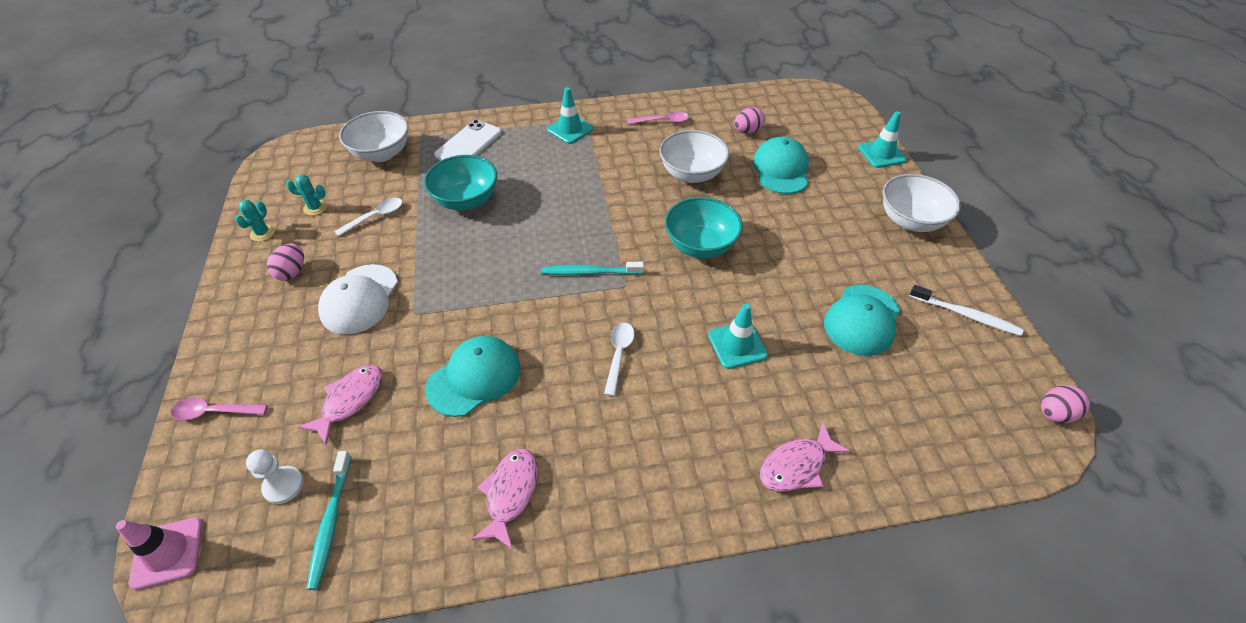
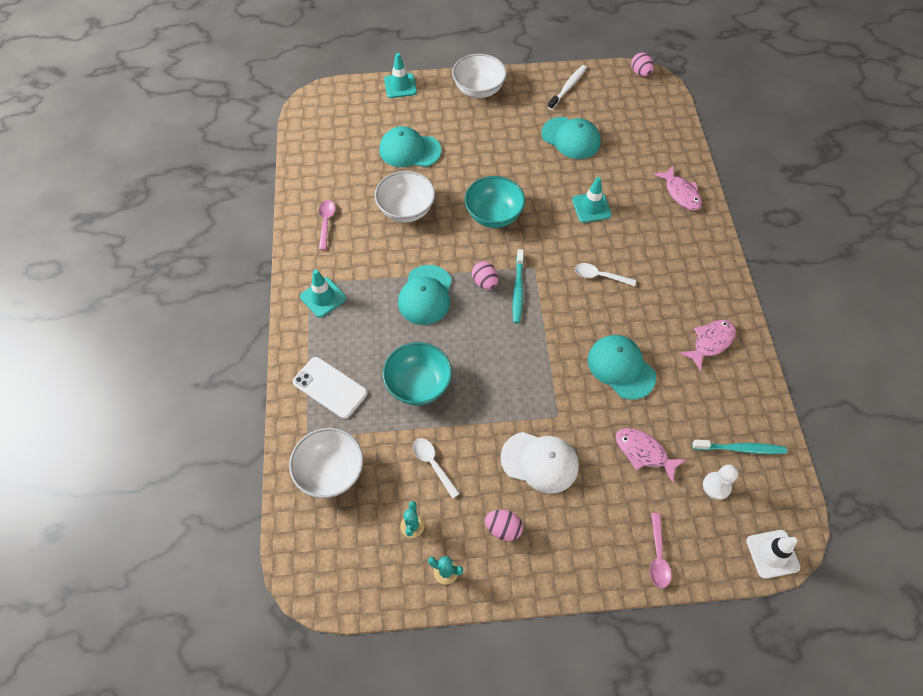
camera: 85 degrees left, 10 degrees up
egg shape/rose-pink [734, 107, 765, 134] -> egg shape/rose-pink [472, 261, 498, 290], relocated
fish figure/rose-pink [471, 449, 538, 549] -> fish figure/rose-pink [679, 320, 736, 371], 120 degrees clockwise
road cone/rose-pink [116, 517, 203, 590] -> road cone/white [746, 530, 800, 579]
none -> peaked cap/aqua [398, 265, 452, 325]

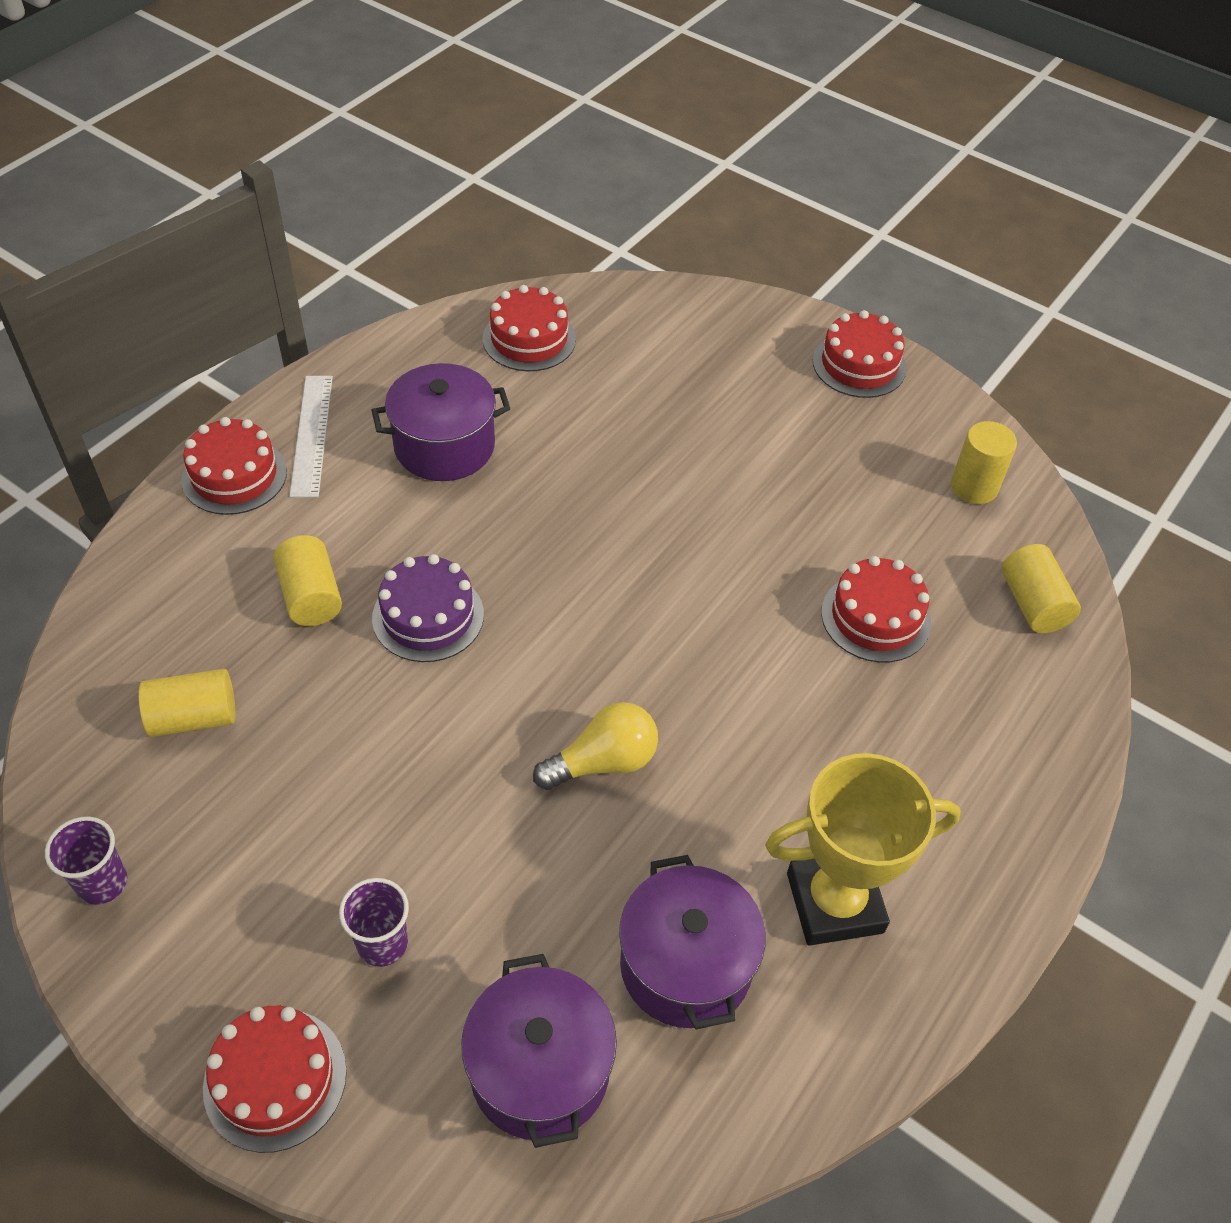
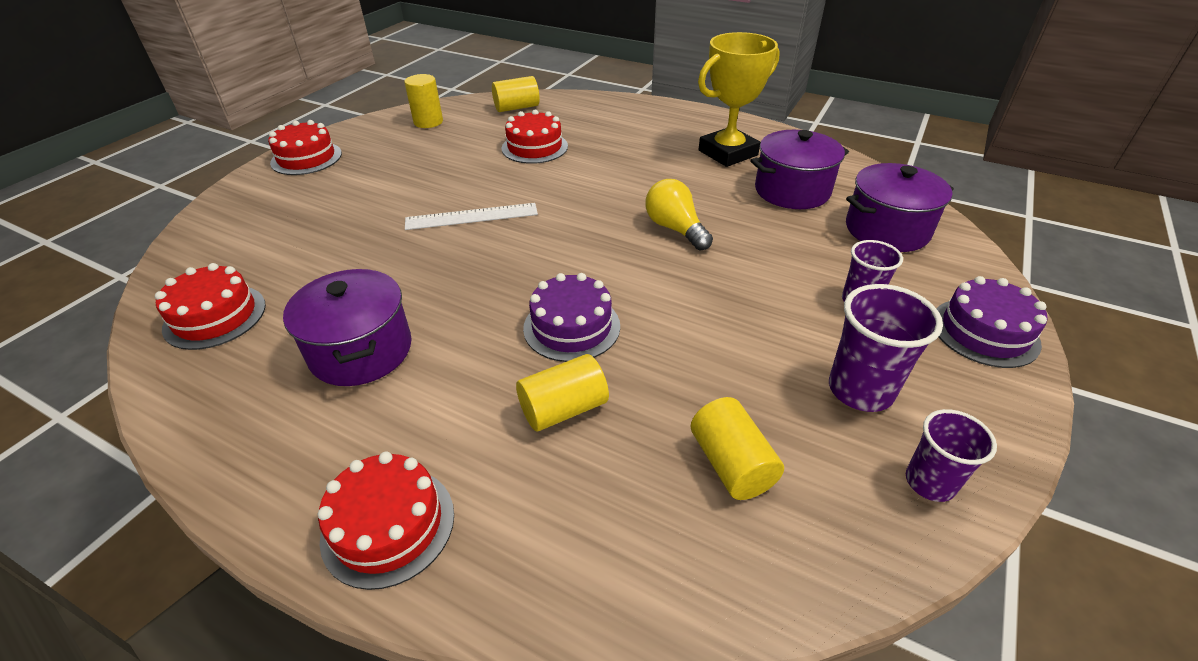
camera: 95 degrees left, 10 degrees down
ruler/white [289, 376, 333, 498] -> ruler/white [405, 203, 538, 230], relocated
award cup/golden [765, 753, 961, 946] -> award cup/golden [698, 32, 780, 167], 75 degrees clockwise
cake/red [203, 1006, 347, 1153] -> cake/purple [936, 276, 1047, 368]
none -> beaker/purple [829, 284, 943, 412]

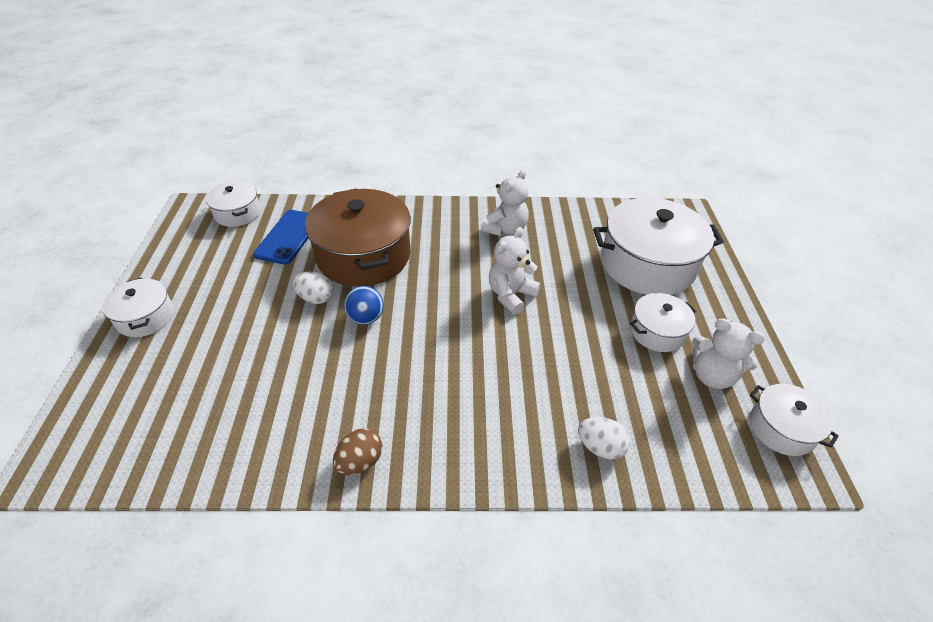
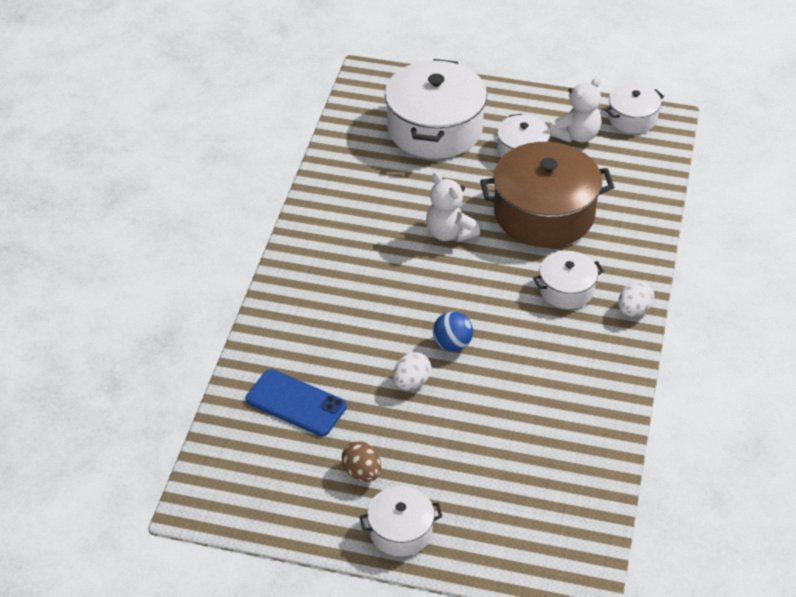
camera: 75 degrees left, 0 degrees up
teddy/white [481, 169, 529, 236] -> none
stockpot/white [206, 181, 261, 227] -> stockpot/white [533, 251, 604, 309], relocated
stockpot/brown [305, 188, 411, 287] -> stockpot/brown [480, 142, 614, 247], relocated
egg shape/white [578, 417, 630, 460] -> egg shape/white [618, 281, 654, 316], relocated
egg shape/brown [333, 428, 382, 475] -> egg shape/brown [342, 441, 381, 482], relocated

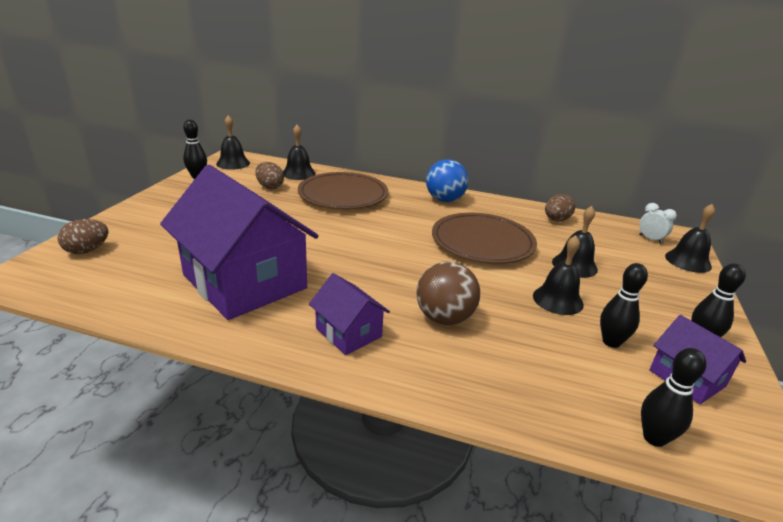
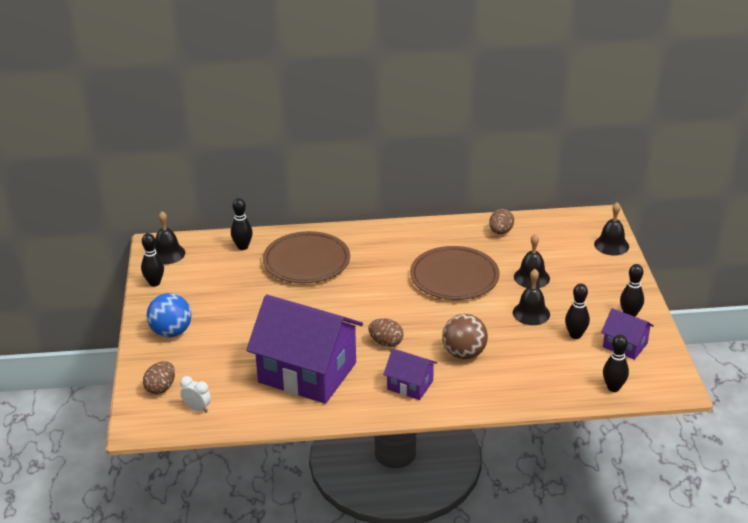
camera: 20 degrees left, 5 degrees up
school bell/black [283, 125, 316, 180] -> bowling pin/black [231, 198, 253, 250]
play ball/blue [426, 159, 469, 202] -> play ball/blue [147, 293, 191, 337], relocated
egg shape/brown [255, 162, 284, 189] -> egg shape/brown [368, 318, 403, 347], relocated
alarm clock/white [639, 203, 677, 244] -> alarm clock/white [180, 376, 211, 412], relocated

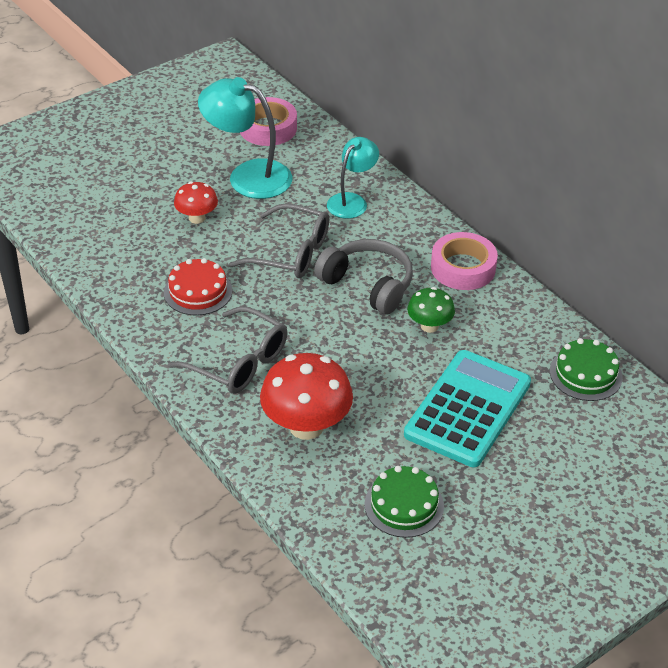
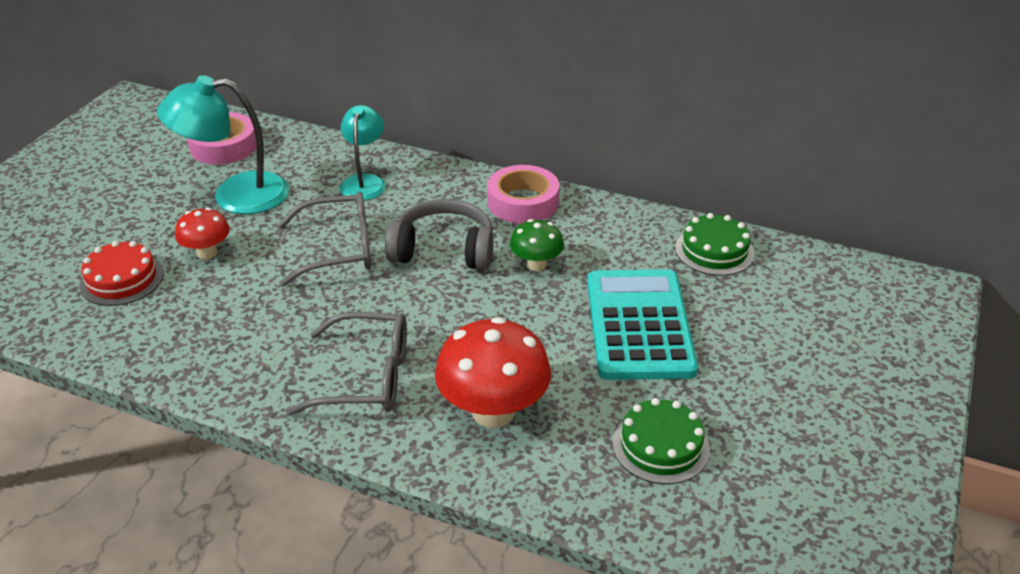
camera: 30 degrees left, 5 degrees down
cake/red [164, 258, 232, 316] -> cake/red [79, 241, 164, 306], relocated

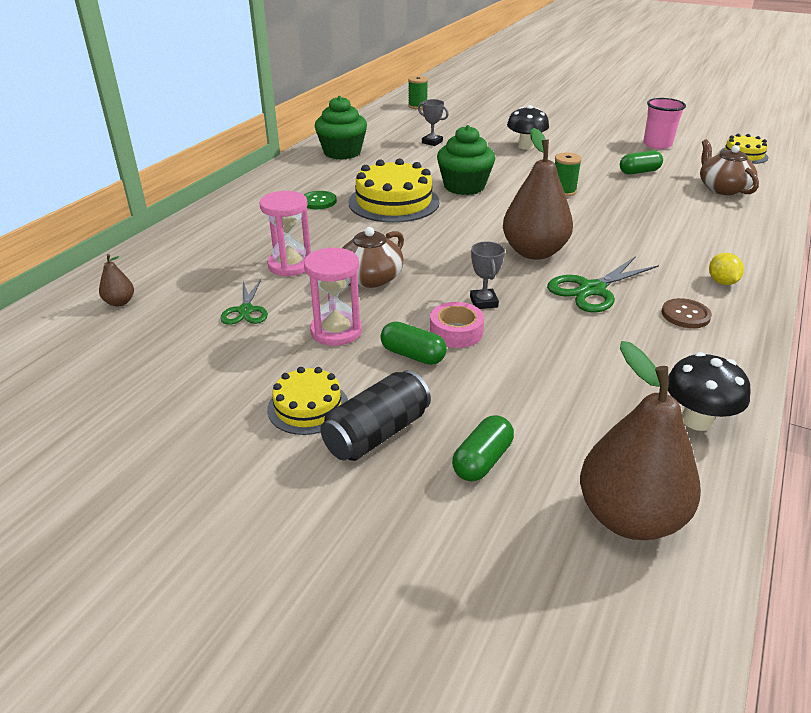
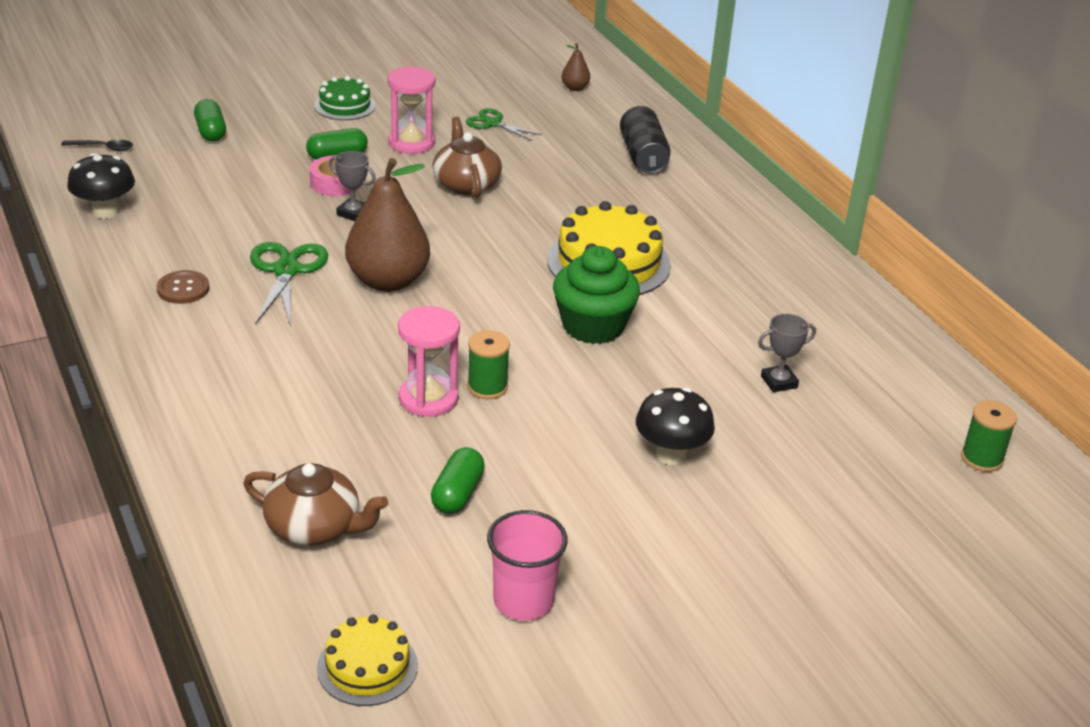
camera: 125 degrees right, 0 degrees up
cupcake/leaf-green [315, 96, 367, 160] -> none
sandglass/rose-pink [259, 191, 311, 276] -> sandglass/rose-pink [398, 306, 460, 417], relocated
button/leaf-green [304, 191, 337, 209] -> none
lemon/golden [709, 253, 744, 285] -> none
pear/brown [580, 341, 701, 540] -> teaspoon/black [61, 140, 133, 151]
cake/golden [267, 367, 348, 435] -> cake/leaf-green [314, 76, 376, 120]
can/black [320, 370, 431, 461] -> can/black [620, 106, 671, 174], relocated

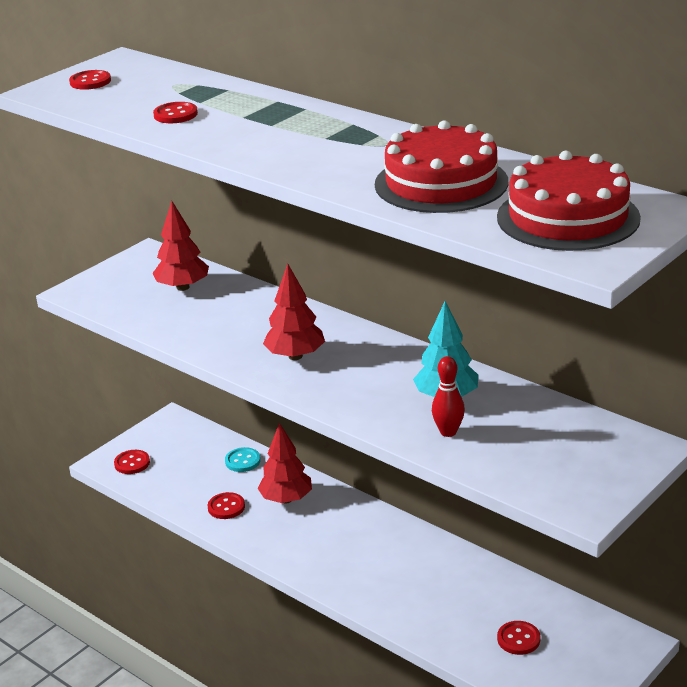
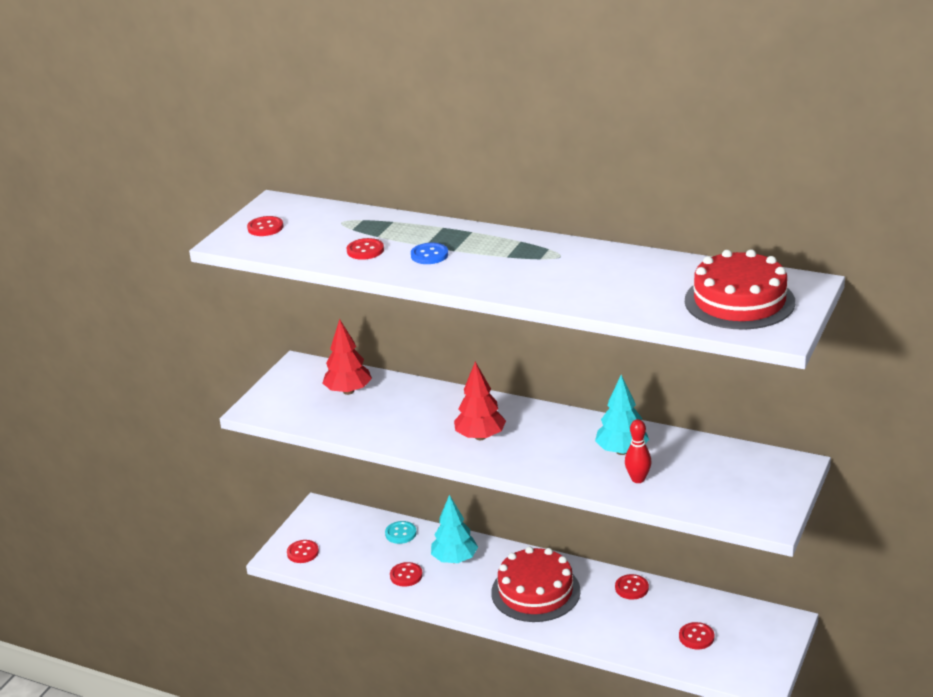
camera: 15 degrees left, 0 degrees up
cake/red [375, 120, 508, 213] -> cake/red [491, 547, 581, 622], relocated
tree/red [257, 423, 312, 503] -> tree/aqua [431, 495, 478, 563]
none -> button/blue [411, 243, 448, 264]
none -> button/red [615, 574, 649, 599]

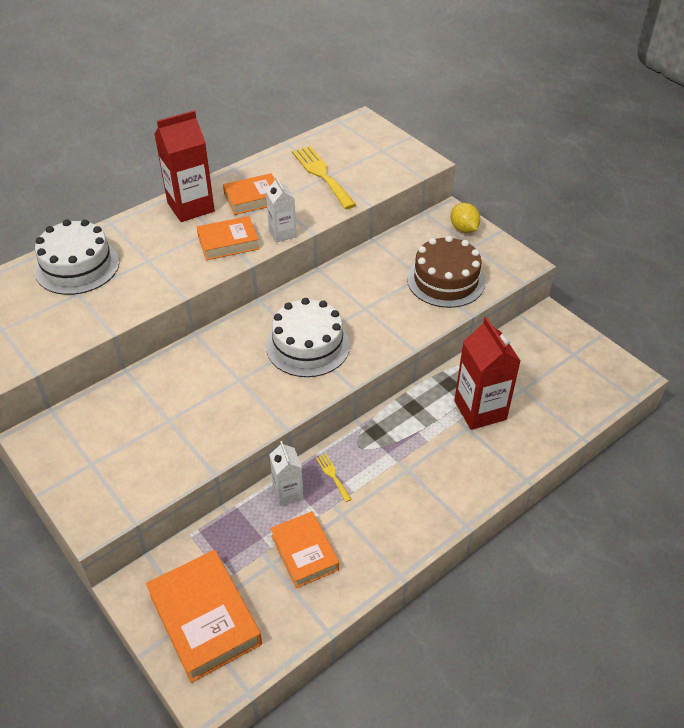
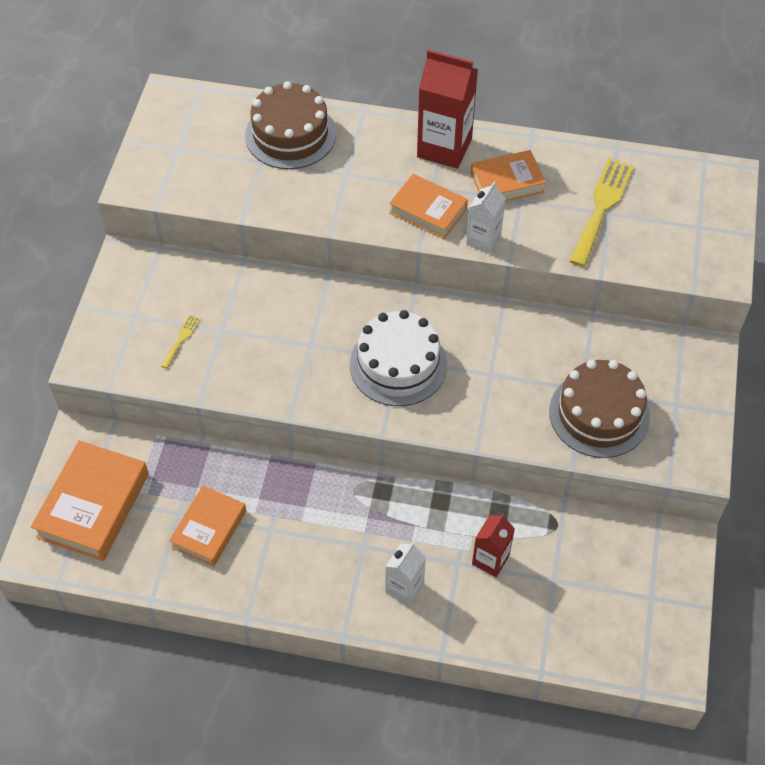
camera: 50 degrees right, 10 degrees up
hardback/bright orange [223, 173, 275, 215] -> hardback/bright orange [471, 150, 546, 202], 45 degrees counterclockwise
lemon/golden [450, 203, 480, 233] -> none
cake/white [35, 219, 119, 295] -> cake/brown [245, 81, 336, 169]
milk carton/red [454, 317, 521, 430] -> milk carton/red [472, 514, 515, 577], x0.58
milk carton/white [270, 441, 304, 506] -> milk carton/white [385, 542, 426, 606], relocated
table fork/golden [316, 454, 352, 502] -> table fork/golden [161, 315, 200, 368], relocated

